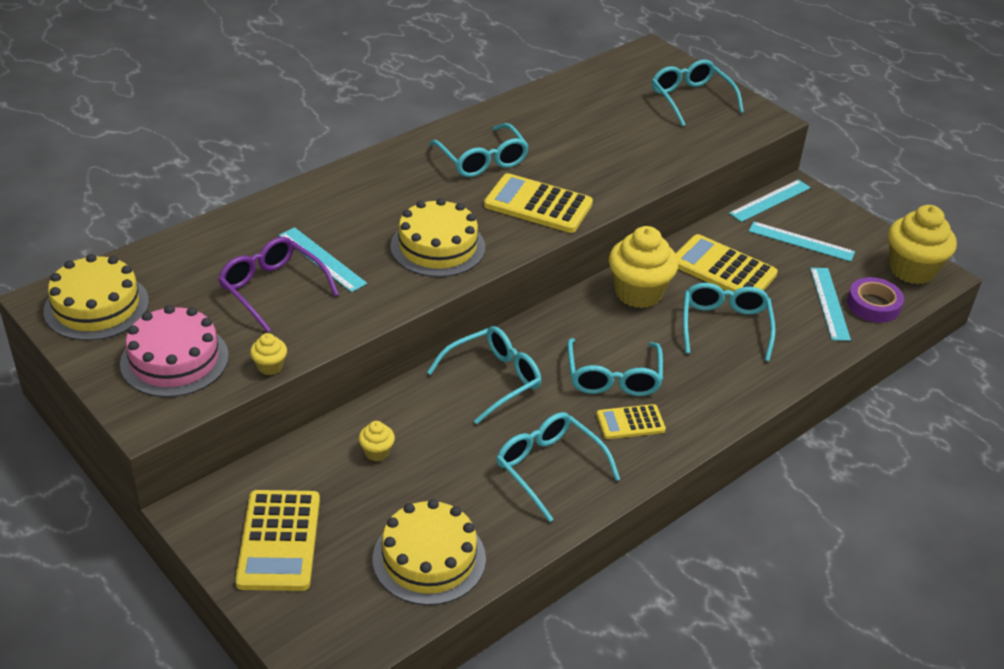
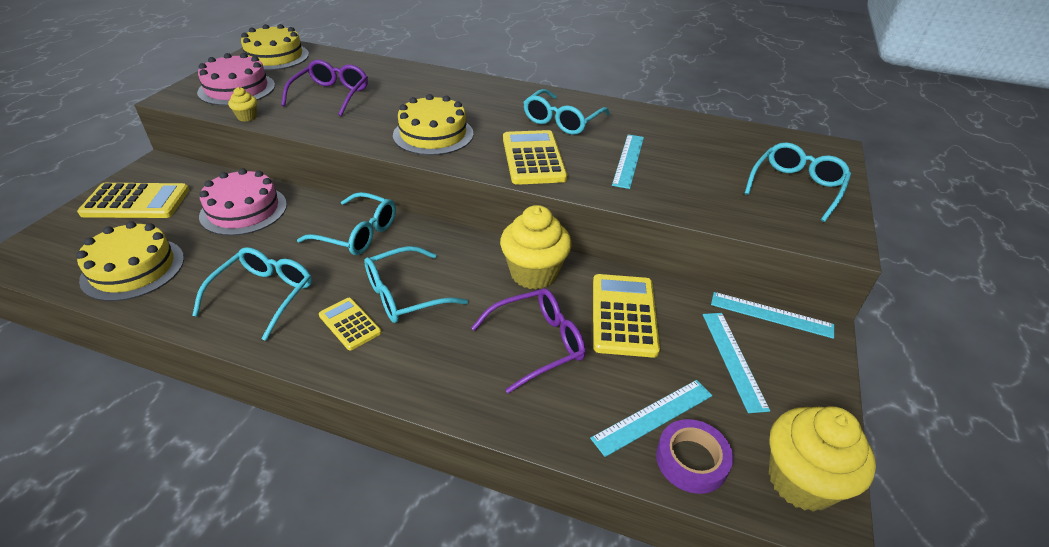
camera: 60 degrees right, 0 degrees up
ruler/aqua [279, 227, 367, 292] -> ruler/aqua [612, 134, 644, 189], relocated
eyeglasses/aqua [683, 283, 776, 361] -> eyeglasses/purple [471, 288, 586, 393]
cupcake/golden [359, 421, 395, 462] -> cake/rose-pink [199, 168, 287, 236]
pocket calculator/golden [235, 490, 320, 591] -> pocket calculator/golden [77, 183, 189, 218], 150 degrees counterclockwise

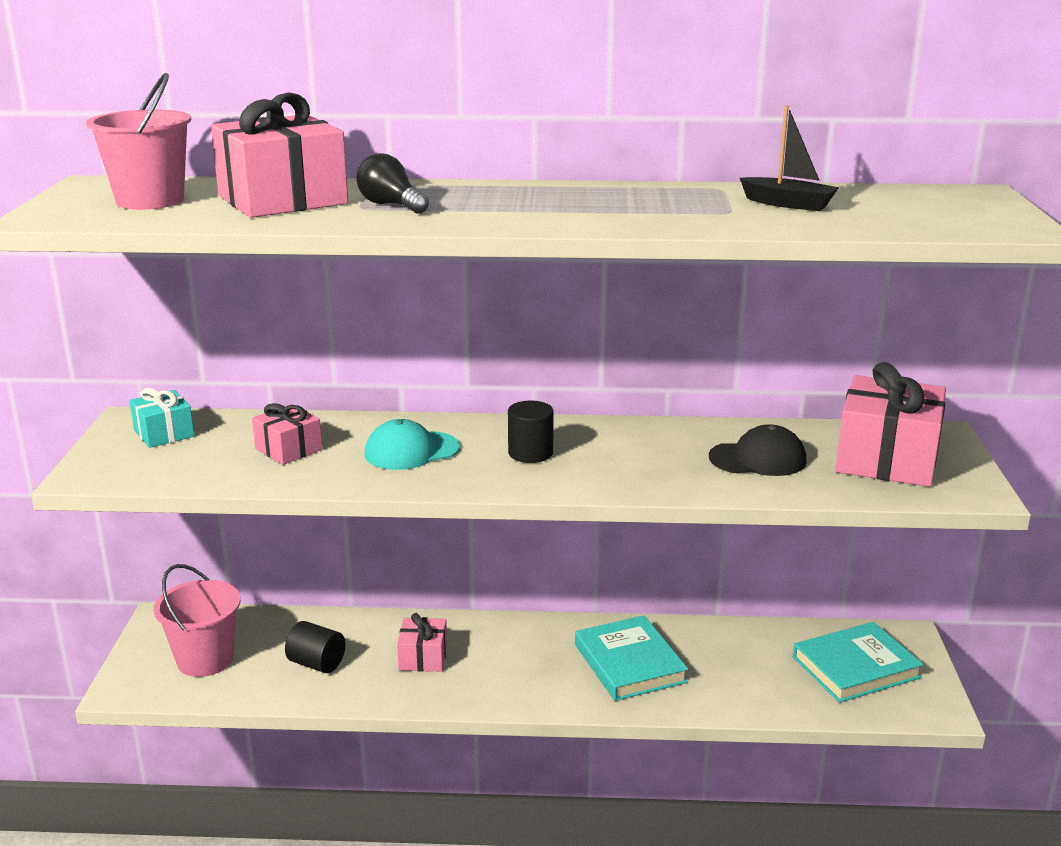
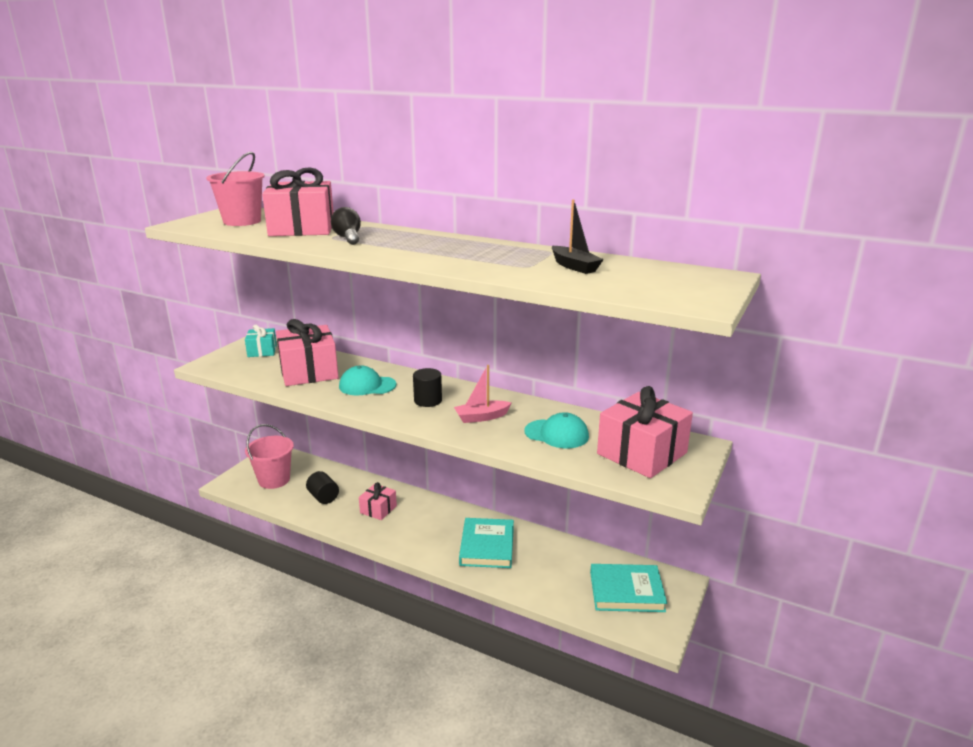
camera: 25 degrees right, 0 degrees up
present/rose-pink [252, 403, 322, 465] -> present/rose-pink [276, 319, 339, 386], x1.88
peaked cap/black [709, 424, 807, 476] -> peaked cap/aqua [524, 412, 589, 448]
none -> boat/rose-pink [454, 365, 511, 423]

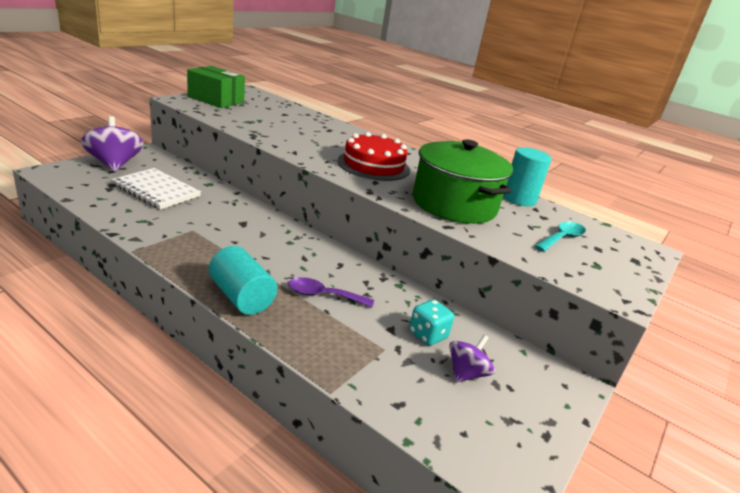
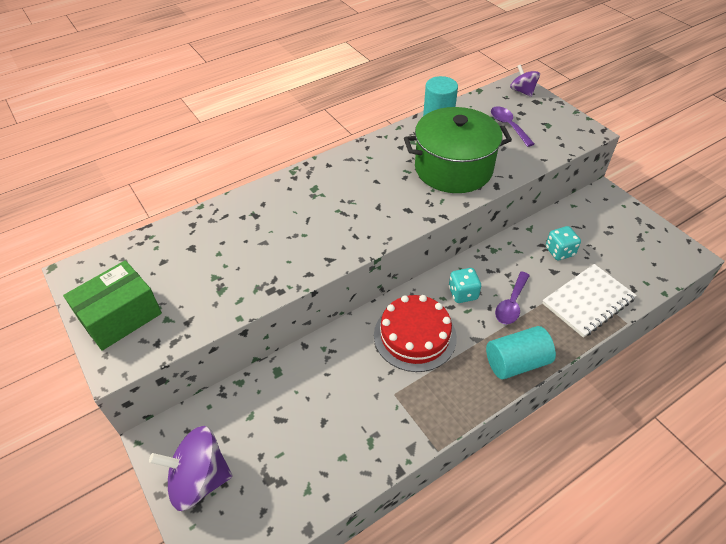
camera: 65 degrees left, 20 degrees up
cake/red [337, 132, 410, 181] -> cake/red [374, 295, 457, 372], relocated
exercise book/white [112, 168, 201, 210] -> exercise book/white [542, 264, 637, 338], relocated
teaspoon/aqua [534, 222, 586, 252] -> teaspoon/purple [491, 106, 534, 147]
spinning top/purple [449, 335, 495, 383] -> spinning top/purple [510, 65, 540, 97], relocated
none -> game die/aqua [449, 268, 481, 303]

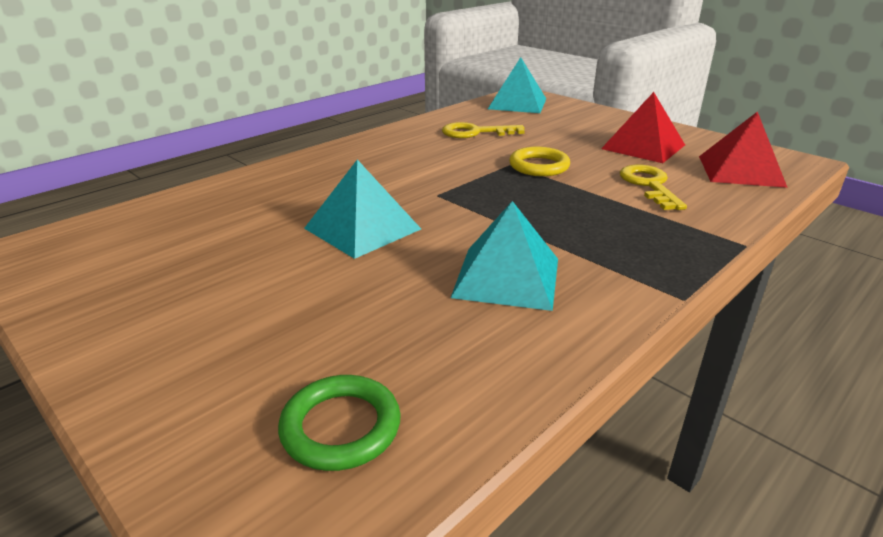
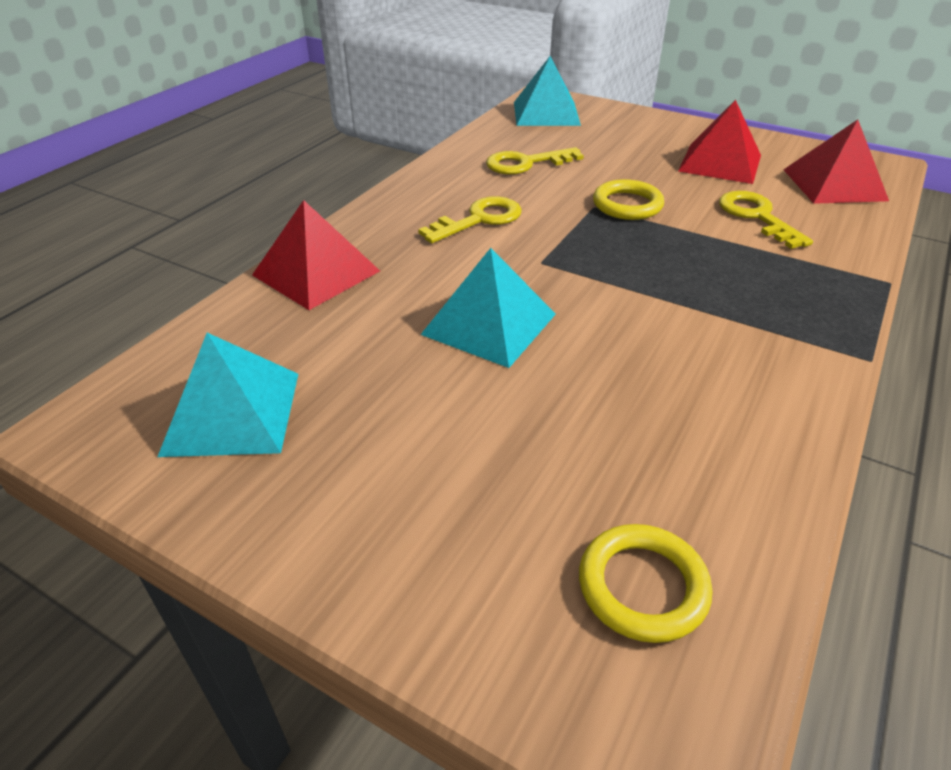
camera: 15 degrees left, 10 degrees up
pyramid shape/aqua [451, 201, 558, 311] -> pyramid shape/aqua [158, 333, 298, 457], relocated
hoop/leaf-green [278, 375, 401, 471] -> hoop/golden [579, 524, 712, 643]
none -> latchkey/golden [418, 196, 522, 243]
none -> pyramid shape/red [252, 200, 380, 310]

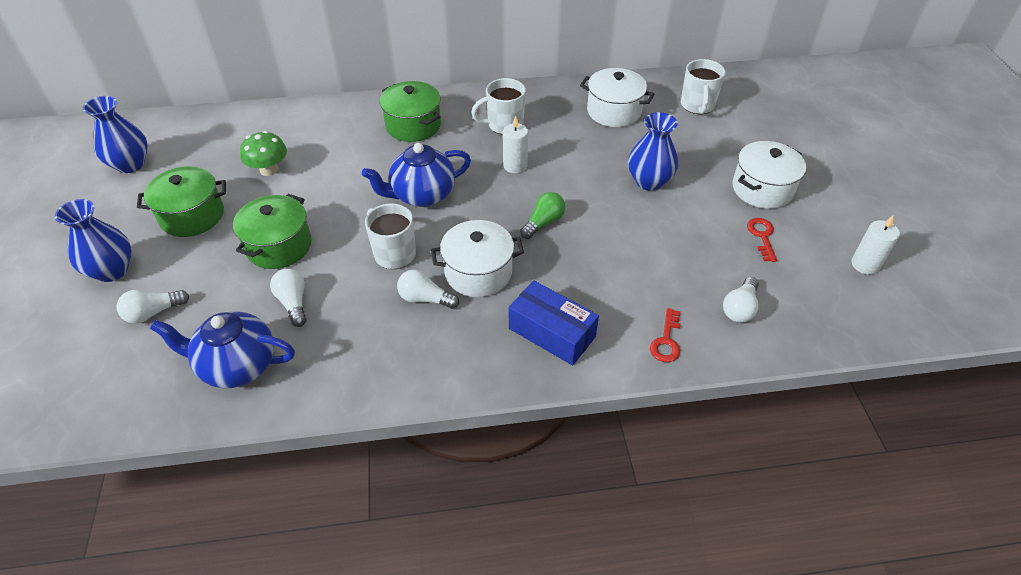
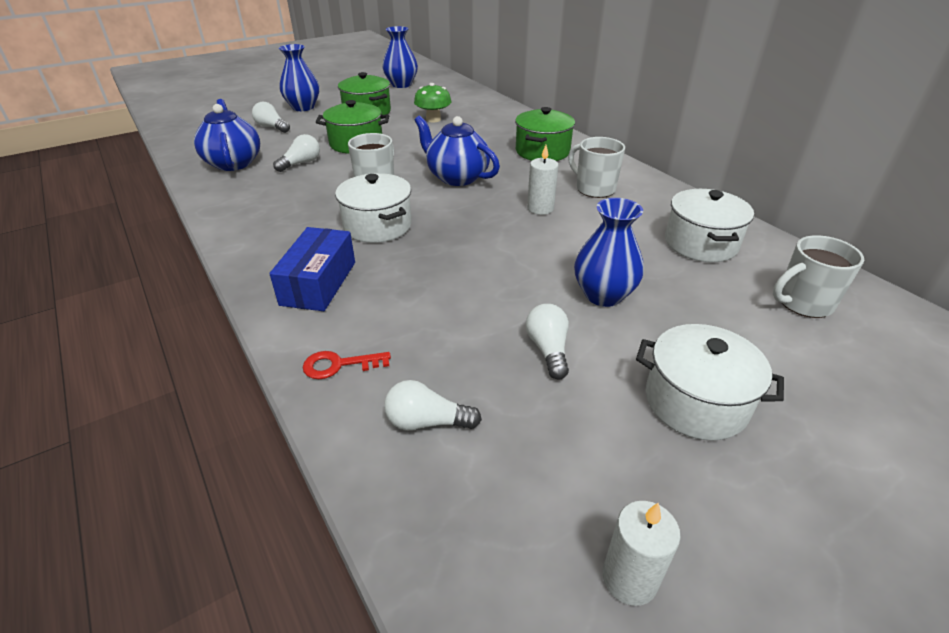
camera: 65 degrees right, 10 degrees down
light bulb/leaf-green [520, 192, 565, 239] -> none
latchkey/red [747, 218, 777, 262] -> none
light bulb/white [397, 269, 459, 309] -> light bulb/white [526, 304, 569, 380], relocated

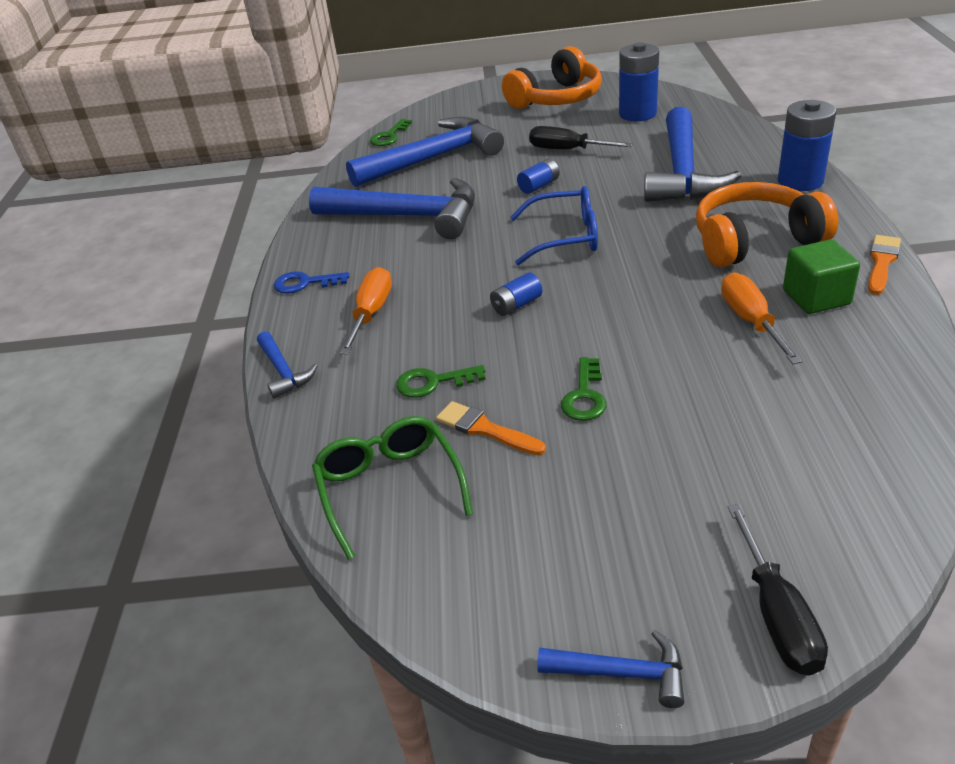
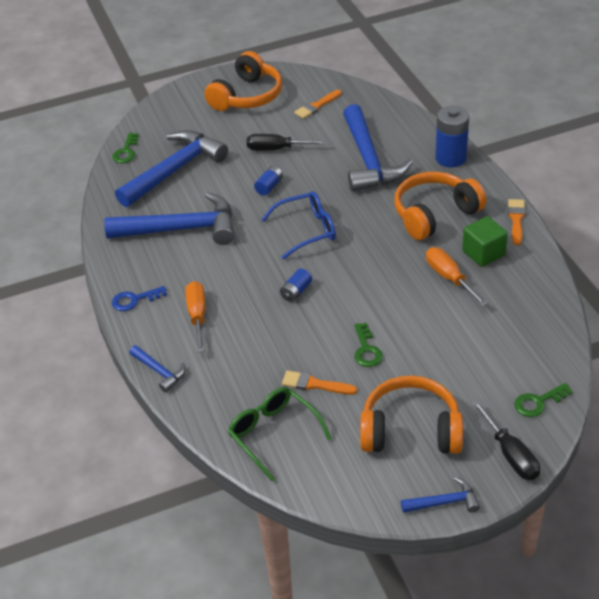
camera: 20 degrees left, 5 degrees up
battery/blue [619, 42, 659, 121] -> paint brush/bright orange [294, 90, 342, 119]
latchkey/leaf-green [396, 365, 485, 398] -> latchkey/leaf-green [514, 383, 573, 417], relocated
none -> headset/bright orange [360, 376, 463, 454]

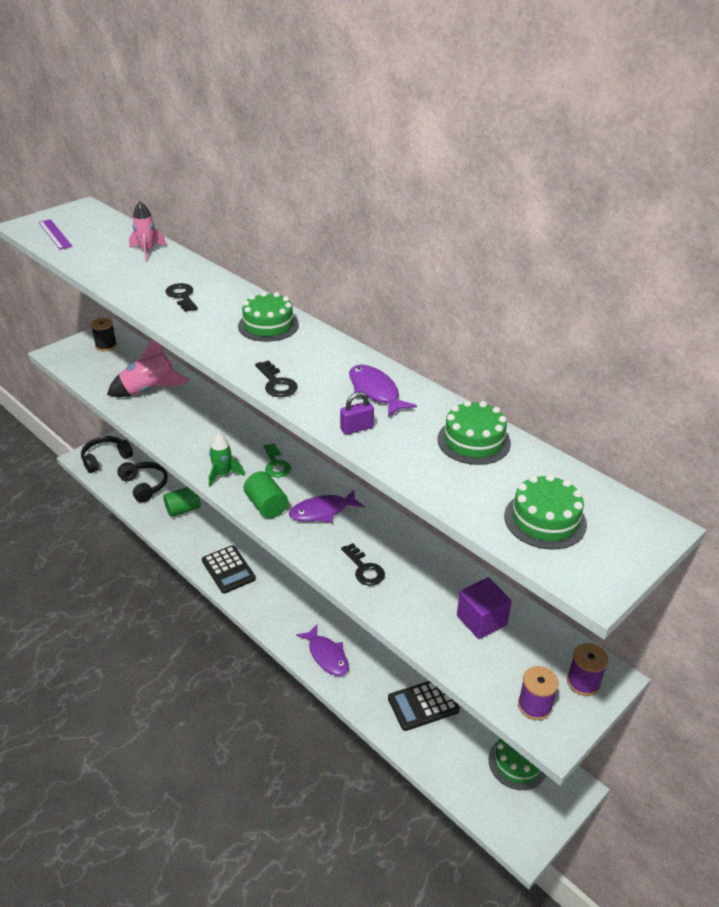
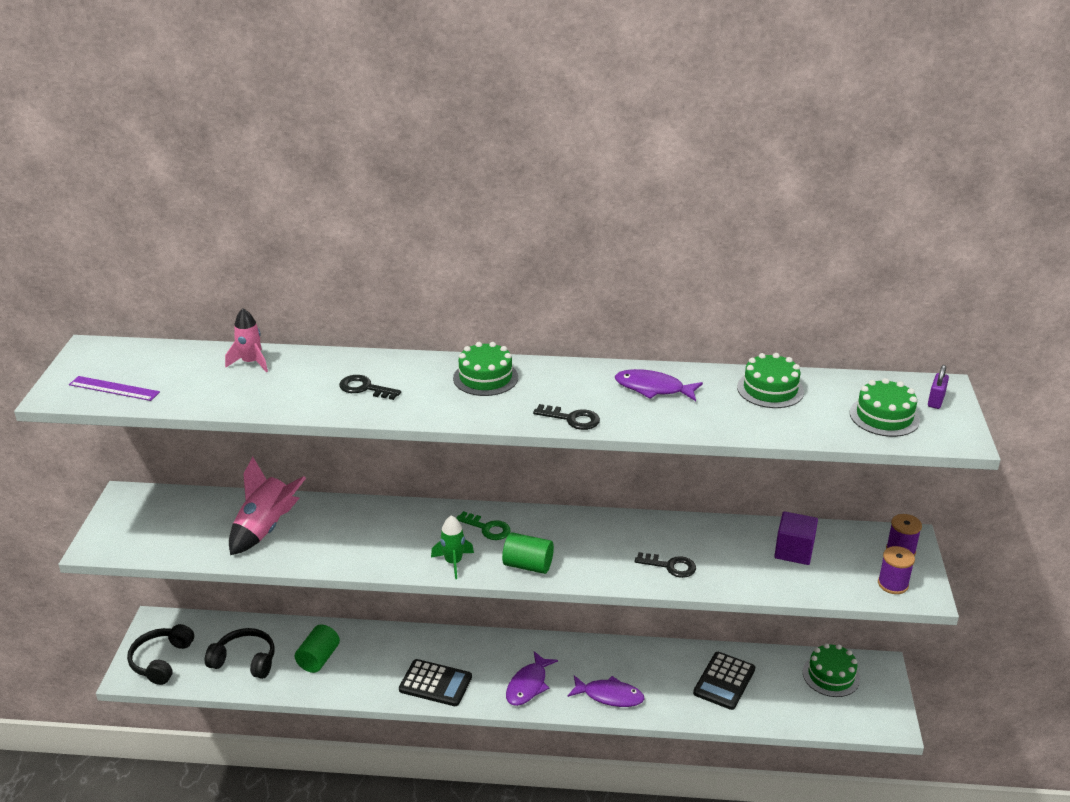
camera: 40 degrees left, 5 degrees down
spool/black [91, 318, 117, 351] -> none
lock/purple [340, 392, 374, 435] -> lock/purple [928, 365, 949, 409], relocated
fish figure/purple [289, 490, 365, 522] -> fish figure/purple [506, 651, 558, 706], relocated

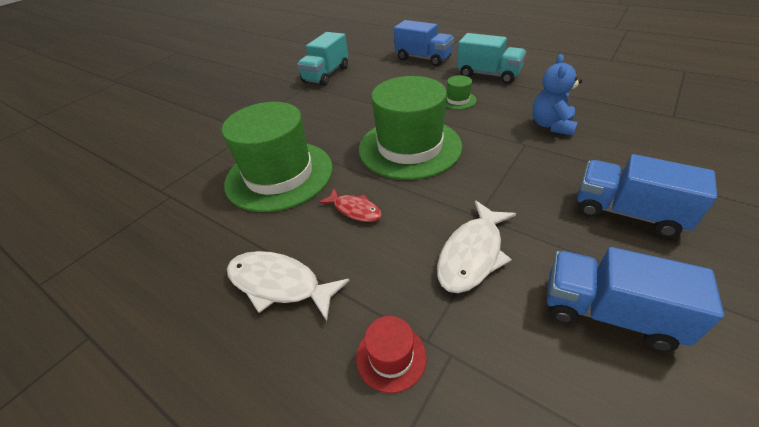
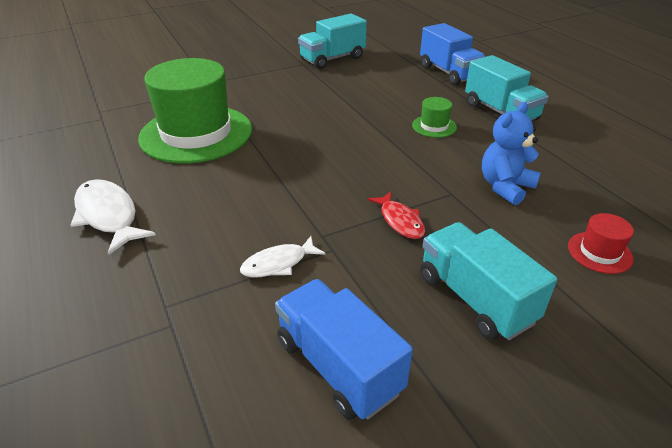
camera: 25 degrees right, 5 degrees down
tall hat/leaf-green [359, 76, 462, 180] -> none
toy truck/blue [577, 154, 717, 238] -> toy truck/aqua [421, 222, 557, 340]
fish figure/red [319, 189, 382, 222] -> fish figure/red [367, 192, 425, 239], relocated
fish figure/white [437, 200, 516, 293] -> fish figure/white [240, 236, 326, 278], x0.63
tall hat/red [356, 316, 427, 393] -> tall hat/red [568, 213, 634, 274], relocated

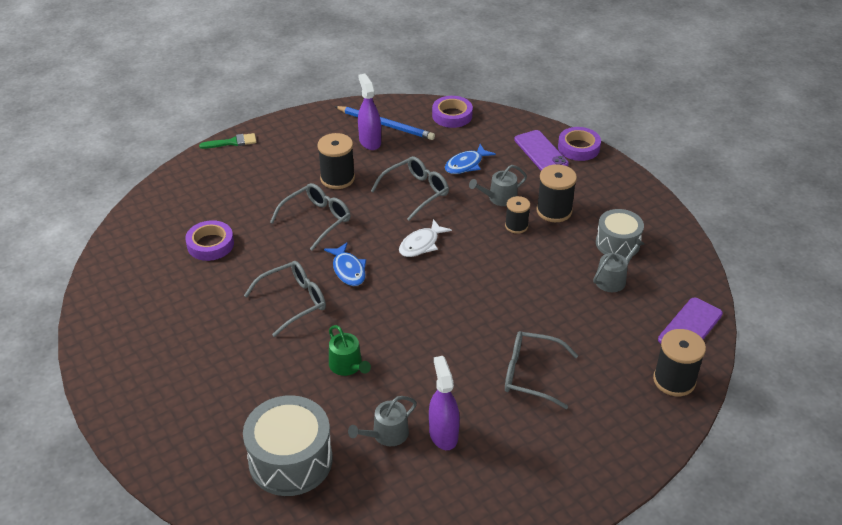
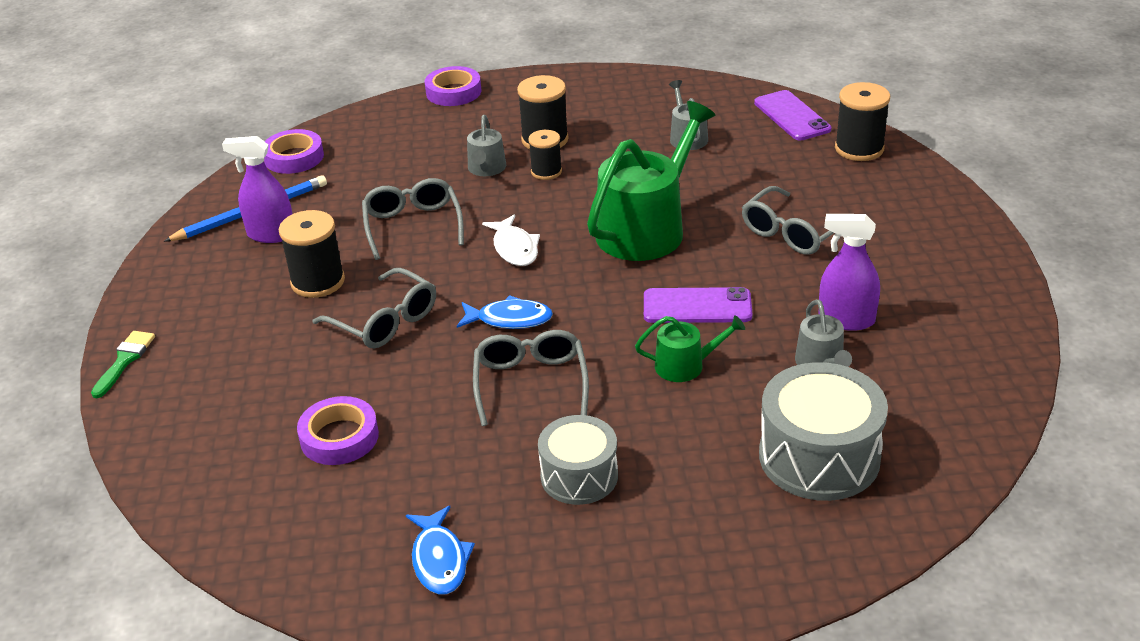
camera: 60 degrees left, 5 degrees down
smartphone/purple [514, 130, 569, 171] -> smartphone/purple [644, 287, 752, 323], relocated
fish figure/blue [445, 144, 496, 174] -> fish figure/blue [406, 506, 475, 594], relocated
eyeglasses/grey [270, 183, 351, 251] -> eyeglasses/grey [312, 268, 436, 349], 150 degrees clockwise
drum/grey [596, 209, 644, 258] -> drum/grey [538, 415, 618, 505], relocated
none -> watering can/leaf-green [587, 101, 715, 261]

